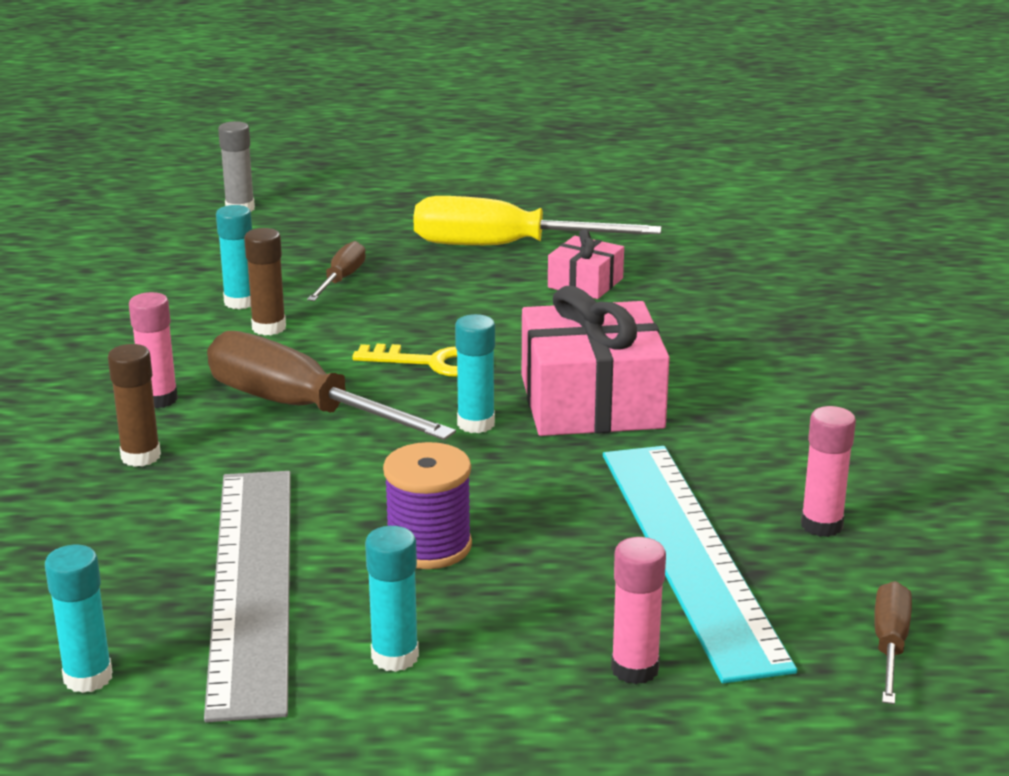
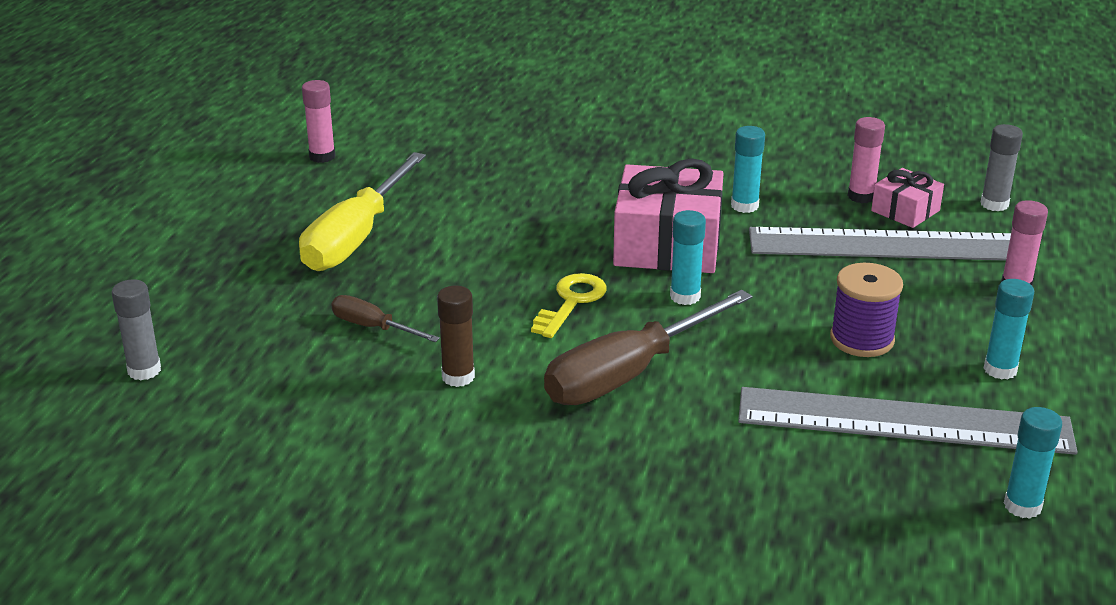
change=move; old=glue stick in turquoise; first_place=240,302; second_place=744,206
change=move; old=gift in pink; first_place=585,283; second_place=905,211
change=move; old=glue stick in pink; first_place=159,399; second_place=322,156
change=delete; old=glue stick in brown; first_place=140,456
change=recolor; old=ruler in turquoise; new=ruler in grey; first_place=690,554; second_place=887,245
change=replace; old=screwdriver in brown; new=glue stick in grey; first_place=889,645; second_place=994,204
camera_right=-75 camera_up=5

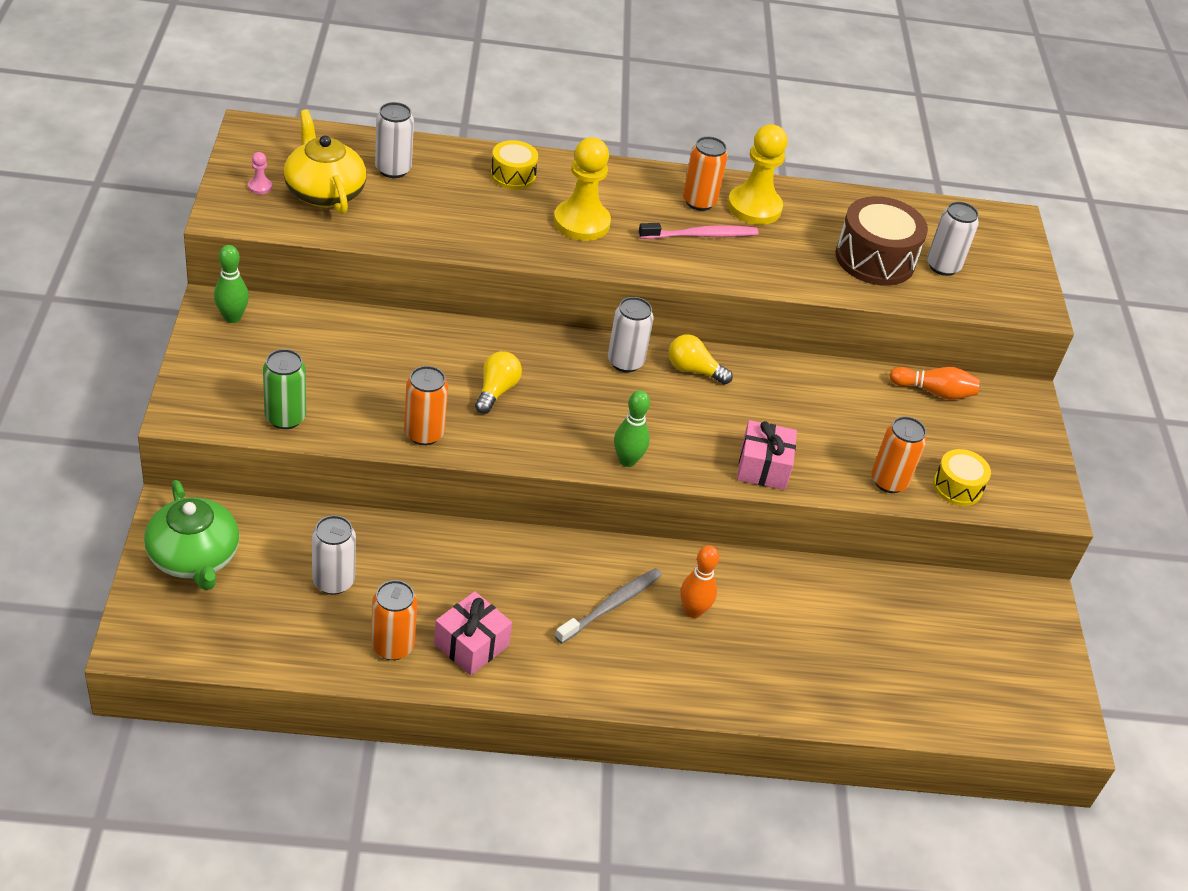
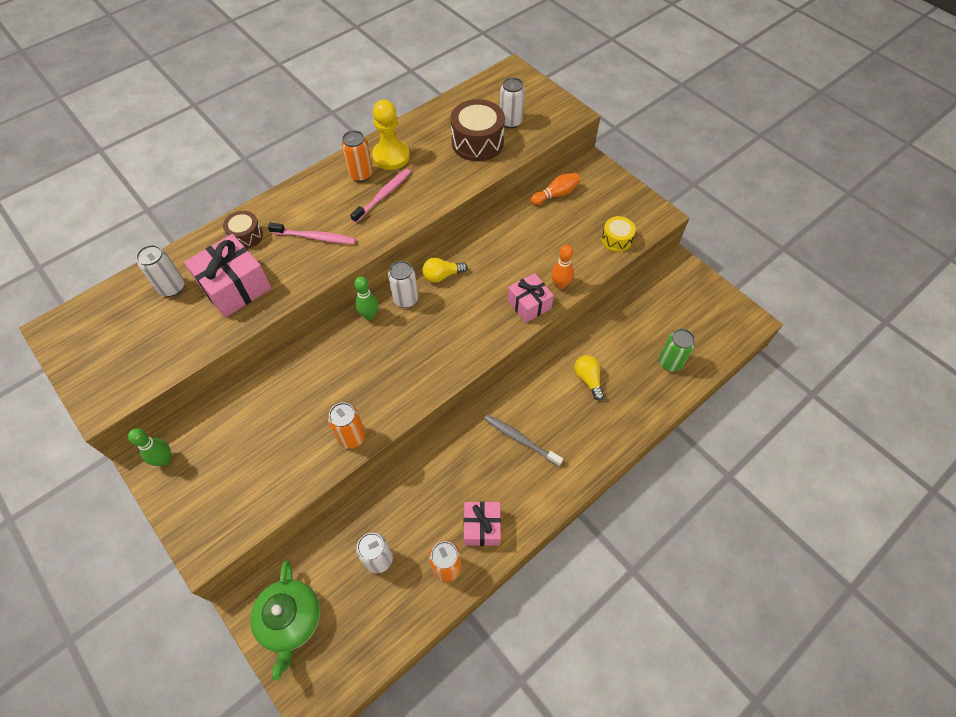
change=delete; old=teapot in yellow; first_place=324,192
change=replace; old=pawn in yellow; new=toothbrush in pink; first_place=581,223; second_place=315,237
change=recolor; old=drum in yellow; new=drum in brown; first_place=513,175; second_place=246,236
change=delete; old=pawn in pink; first_place=260,187
change=move; old=can in green; first_place=285,418; second_place=670,362
change=move; old=light bulb in yellow; first_place=496,391; second_place=588,379
change=move; old=bowling pin in green; first_place=627,460; second_place=369,315
change=delete; old=can in orange; first_place=889,481
change=rotate; old=teapot in green; first_place=194,557; second_place=290,620; degrees=60
change=move; old=bowling pin in orange; first_place=693,611; second_place=560,285
change=rotate; old=toothbrush in grey; first_place=611,605; second_place=520,439; degrees=-60
change=insert; new=gift in pink; second_place=235,287
camera_right=-35 camera_up=15

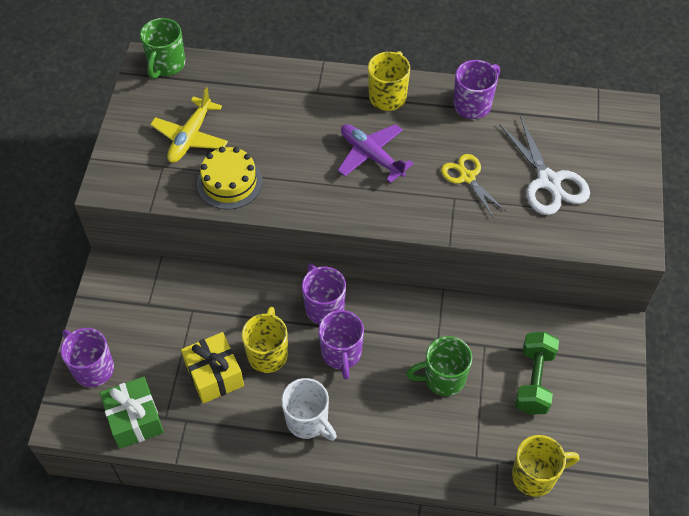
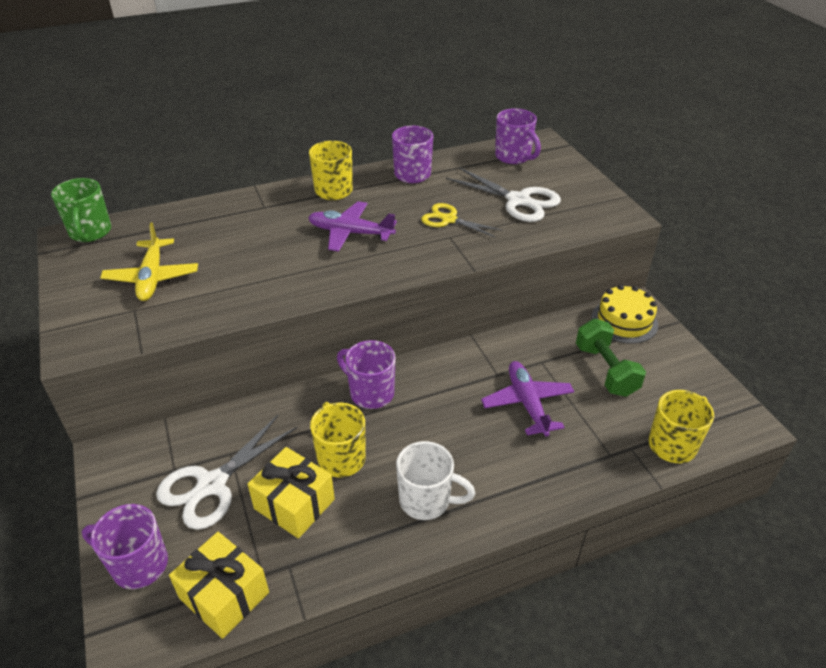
change=move; old=cake in yellow; first_place=229,182; second_place=624,321
change=move; old=mug in purple; first_place=341,354; second_place=513,157
change=replace; old=mug in green; new=plane in purple; first_place=443,378; second_place=527,403
change=recolor; old=gift in green; new=gift in yellow; first_place=135,419; second_place=224,595
change=insert; new=scissors in white; second_place=211,485
camera_right=-30 camera_up=-15

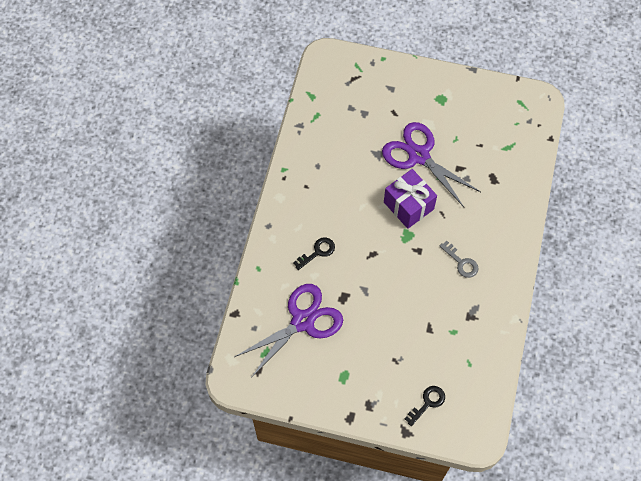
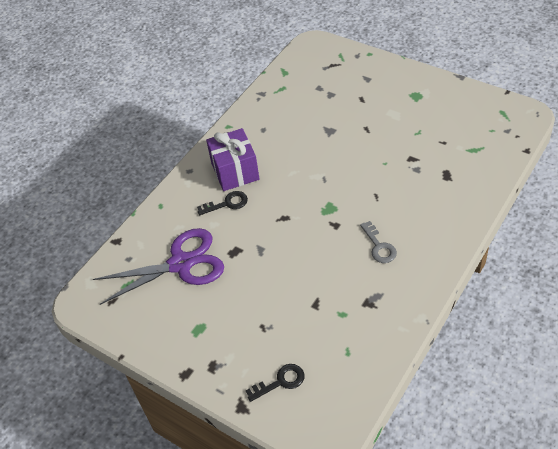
change=delete; old=scissors in purple; first_place=419,155
change=move; old=gift in purple; first_place=408,206; second_place=235,171
camera_right=25 camera_up=-15

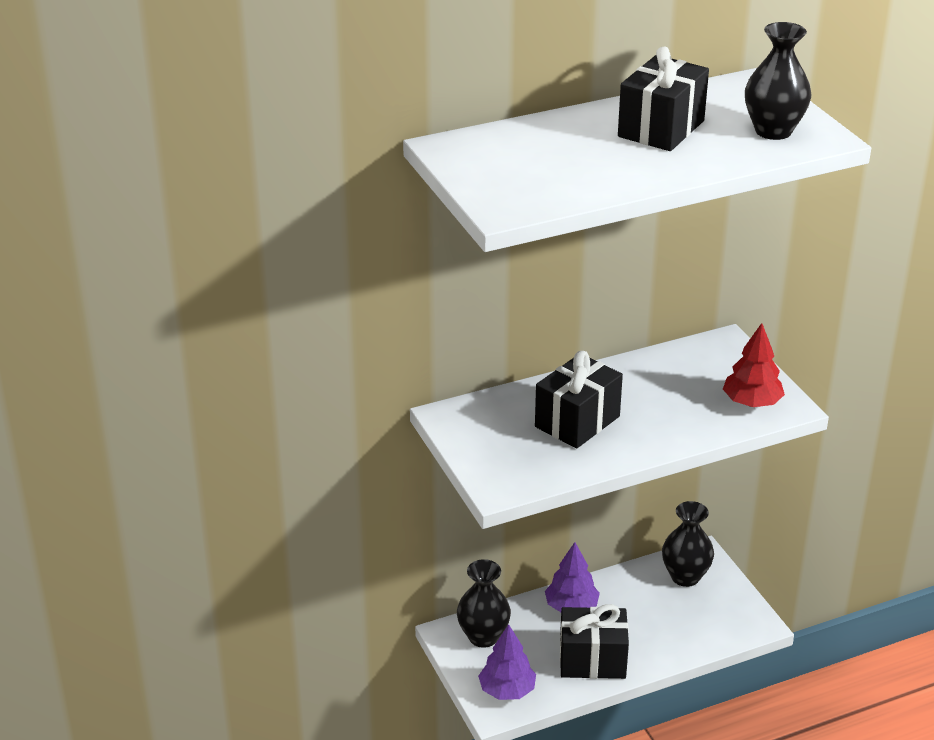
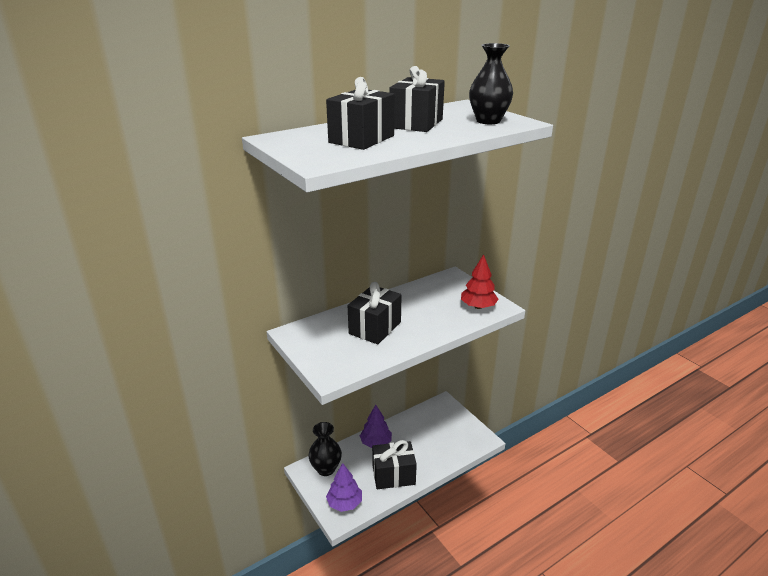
change=delete; old=vase in black; first_place=685,576
change=insert; new=gift in black; second_place=361,139
camera_right=-10 camera_up=-5

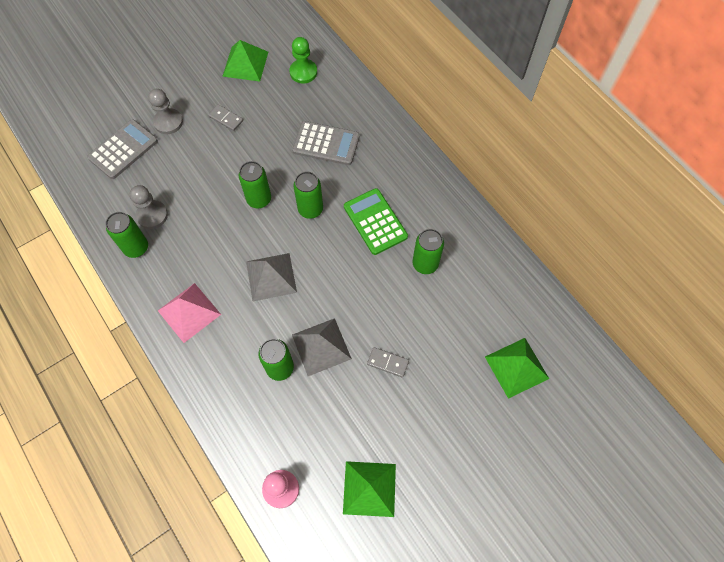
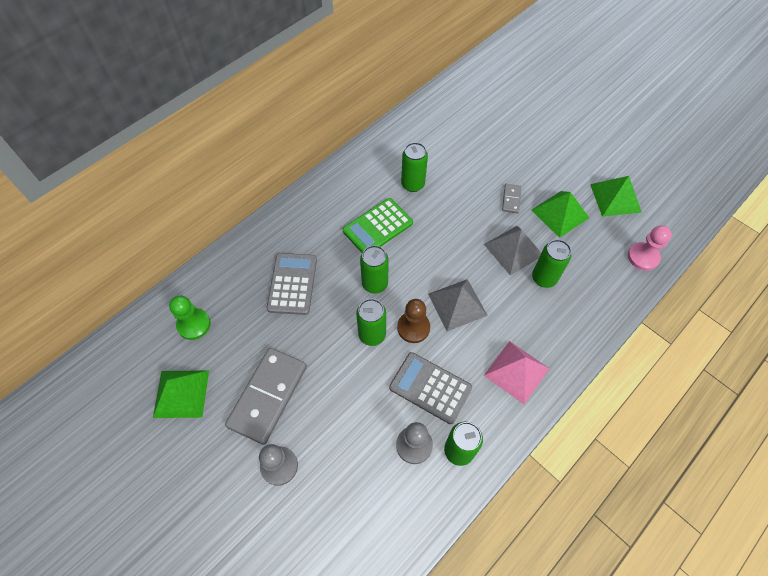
change=resize; old=domino in grey; first_place=226,118; second_place=268,396; factor=2.24
change=move; old=calculator in grey; first_place=123,149; second_place=430,388
change=move; old=pyramid in green; first_place=516,367; second_place=560,213
change=insert; new=pawn in brown; second_place=413,328
camera_right=-100 camera_up=-5

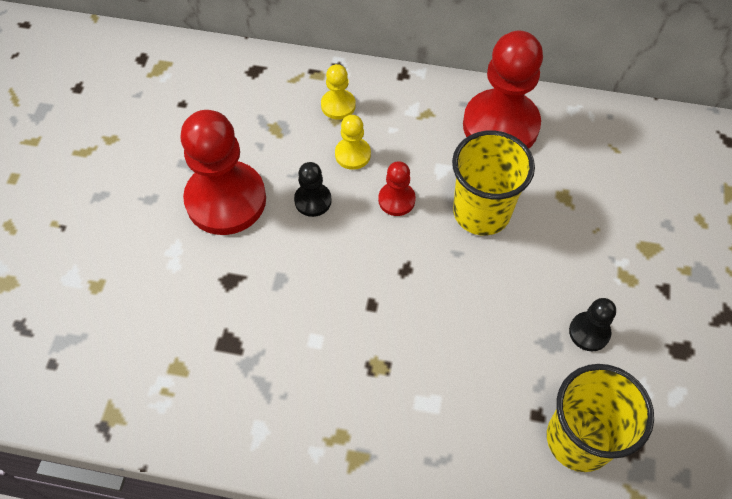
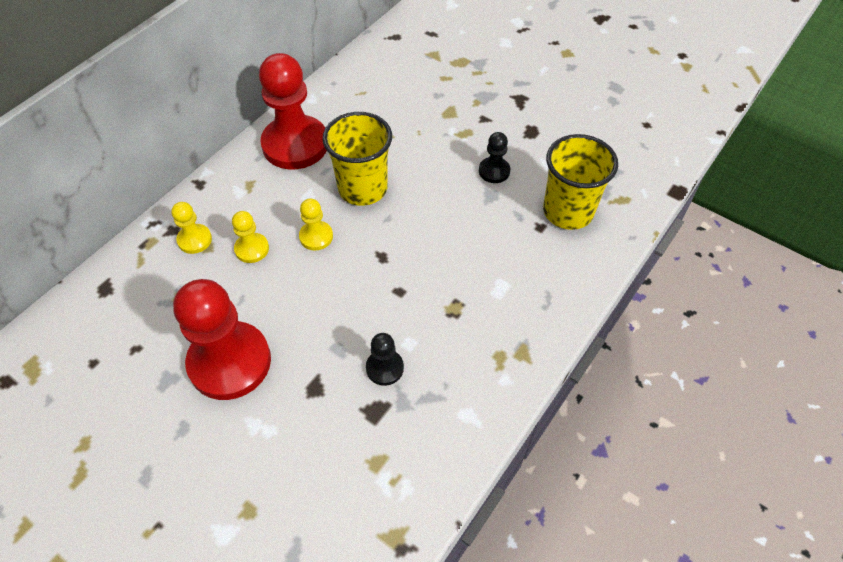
change=recolor; old=pawn in red; new=pawn in yellow; first_place=396,200; second_place=316,236
change=move; old=pawn in black; first_place=313,200; second_place=384,368
camera_right=-65 camera_up=-5

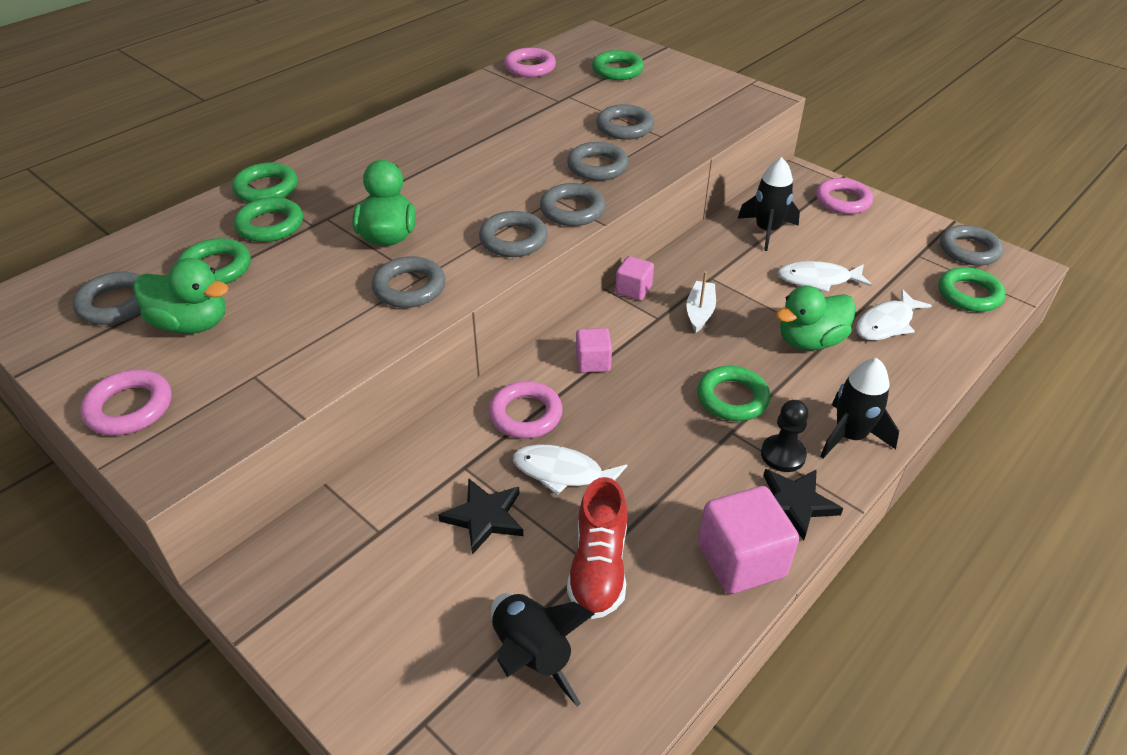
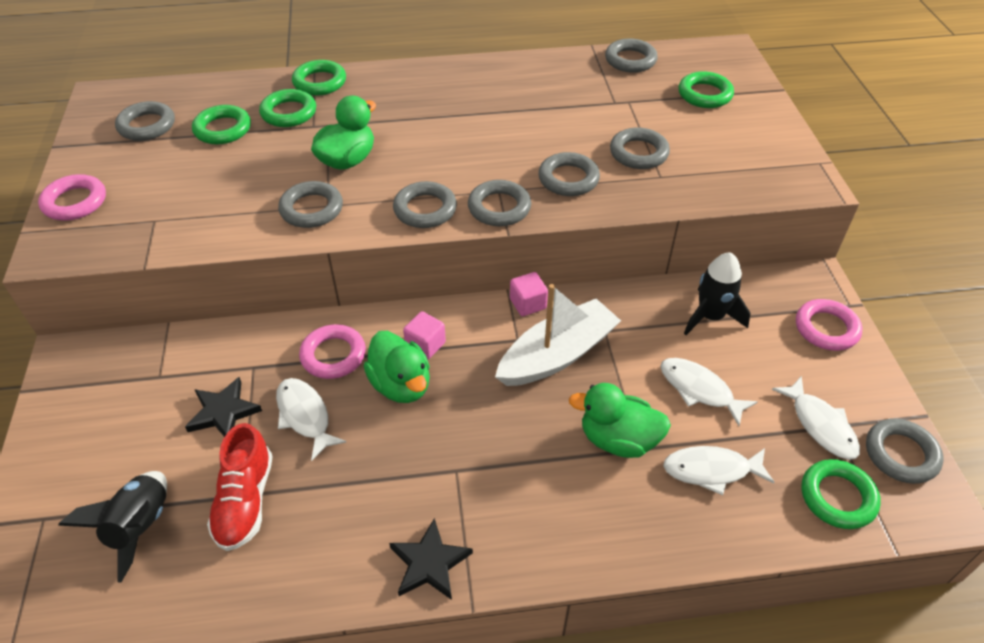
change=recolor; old=ring in pink; new=ring in grey; first_place=530,67; second_place=630,60
change=move; old=duck in green; first_place=192,324; second_place=401,385
change=resize; old=boat in white; first_place=700,312; second_place=557,355; factor=1.95
change=delete; old=rocket in black; first_place=850,436
change=delete; old=ring in green; first_place=732,398
change=delete; old=pawn in black; first_place=783,455
change=rotate; old=shoe in red; first_place=598,567; second_place=245,501; degrees=-45
change=delete; old=cube in pink; first_place=741,560
change=insert; new=fish in white; second_place=820,425
camera_right=40 camera_up=5

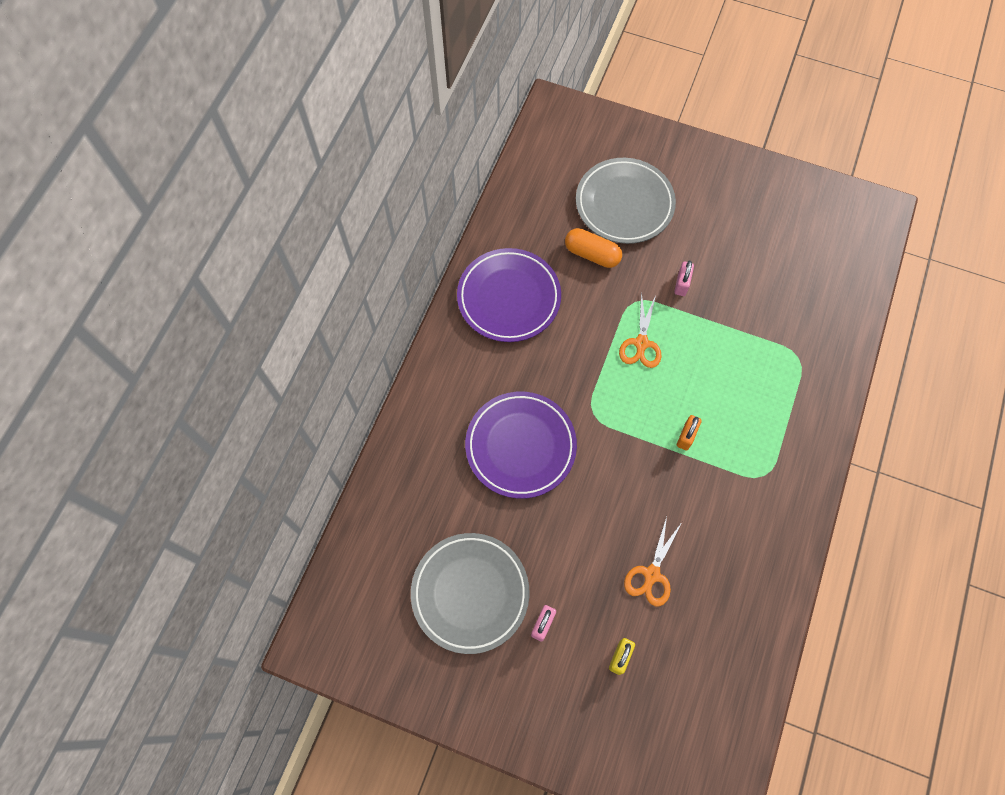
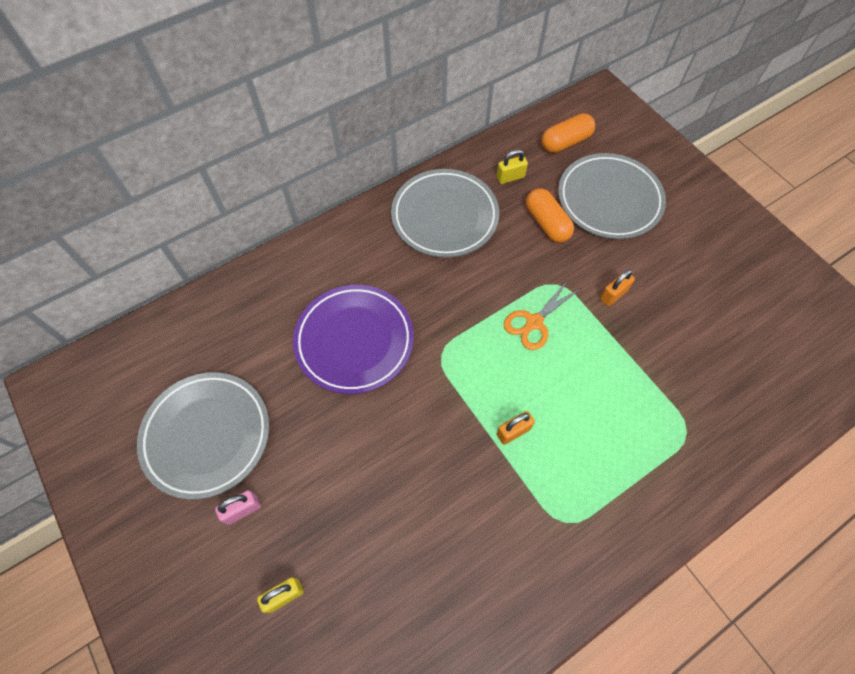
change=recolor; old=plate in purple; new=plate in grey; first_place=509,298; second_place=444,216
change=recolor; old=padlock in pink; new=padlock in orange; first_place=681,284; second_place=613,295
change=delete; old=scissors in orange; first_place=651,574
change=insert; new=capsule in orange; second_place=565,142
change=insert; new=padlock in yellow; second_place=510,177
camera_right=35 camera_up=-5

